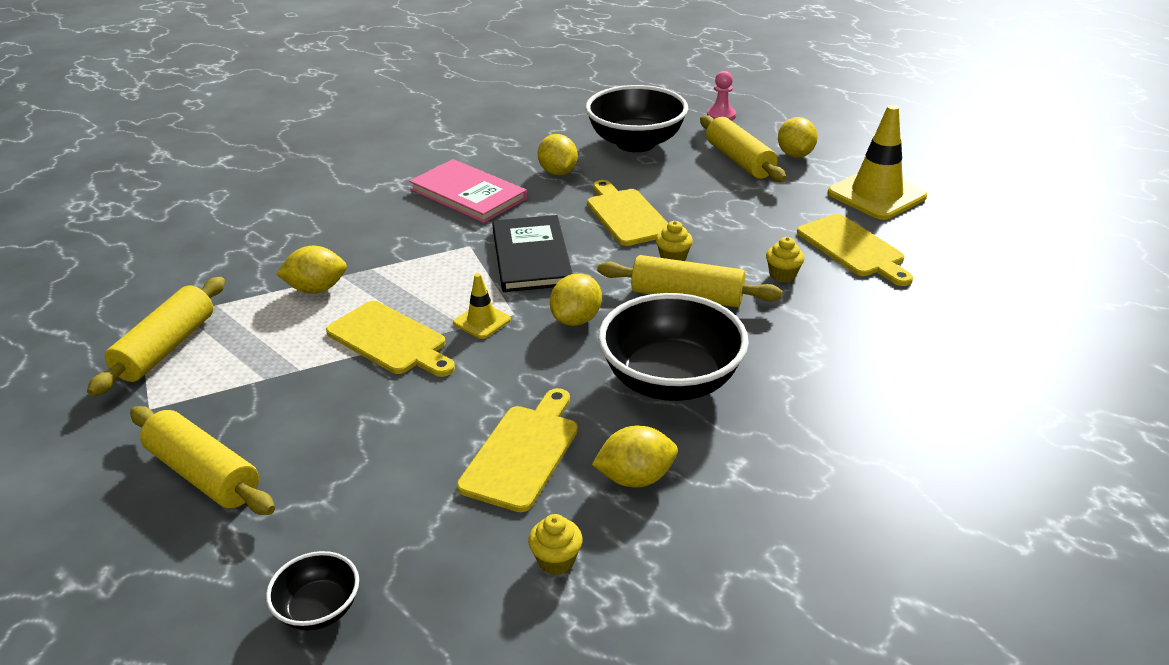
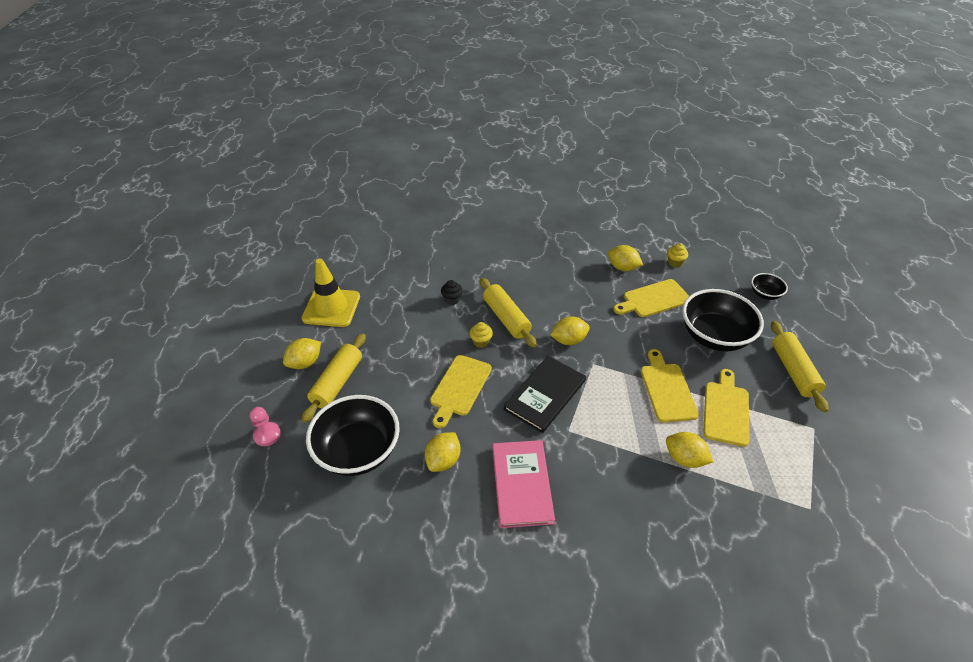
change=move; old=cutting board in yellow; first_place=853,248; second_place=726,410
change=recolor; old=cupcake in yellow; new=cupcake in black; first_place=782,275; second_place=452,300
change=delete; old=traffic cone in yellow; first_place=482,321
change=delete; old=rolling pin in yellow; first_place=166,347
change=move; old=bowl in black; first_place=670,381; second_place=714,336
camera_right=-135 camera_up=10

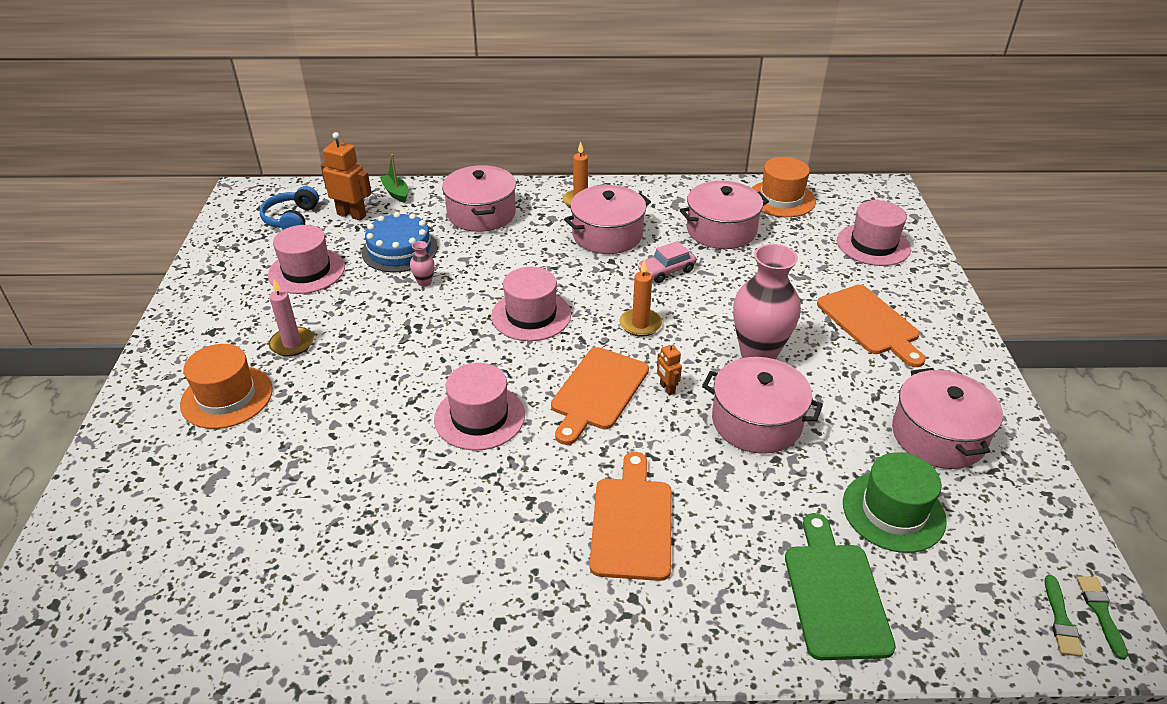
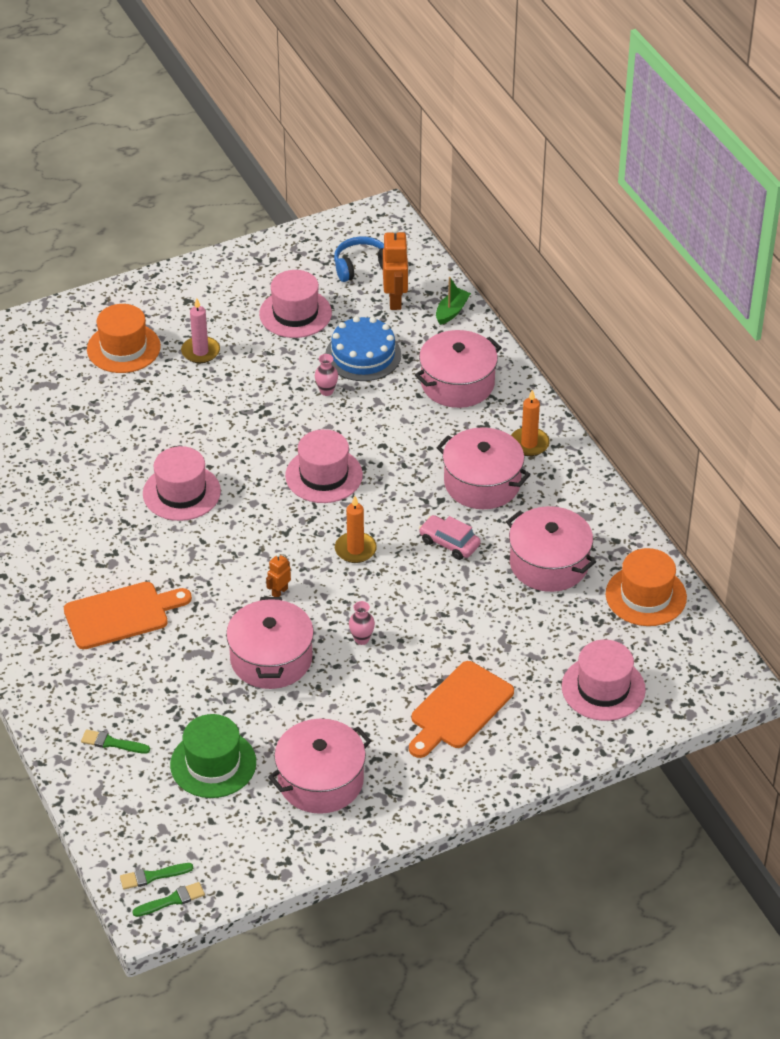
change=resize; old=vase in pink; first_place=758,354; second_place=361,639; factor=0.41
change=delete; old=cutting board in orange; first_place=598,392
change=replace; old=cutting board in green; new=brush in green; first_place=835,594; second_place=112,743
camera_right=65 camera_up=5

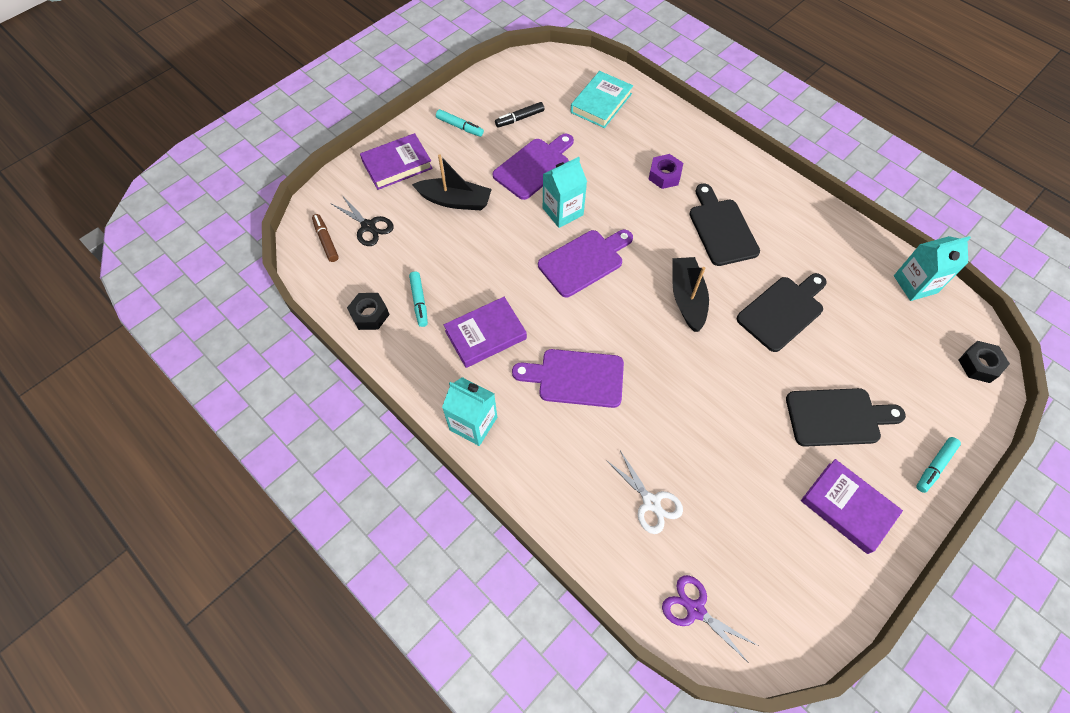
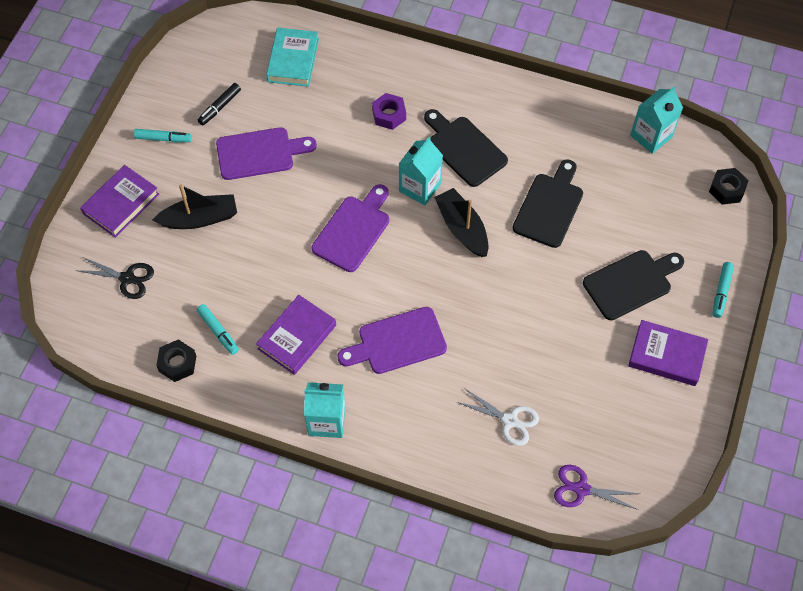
change=rotate; old=cutting board in purple; first_place=534,166; second_place=259,153; degrees=60
change=move; old=carton in turquoise; first_place=563,211; second_place=420,187
change=delete; old=marker in brown; first_place=326,241
camera_right=-25 camera_up=0

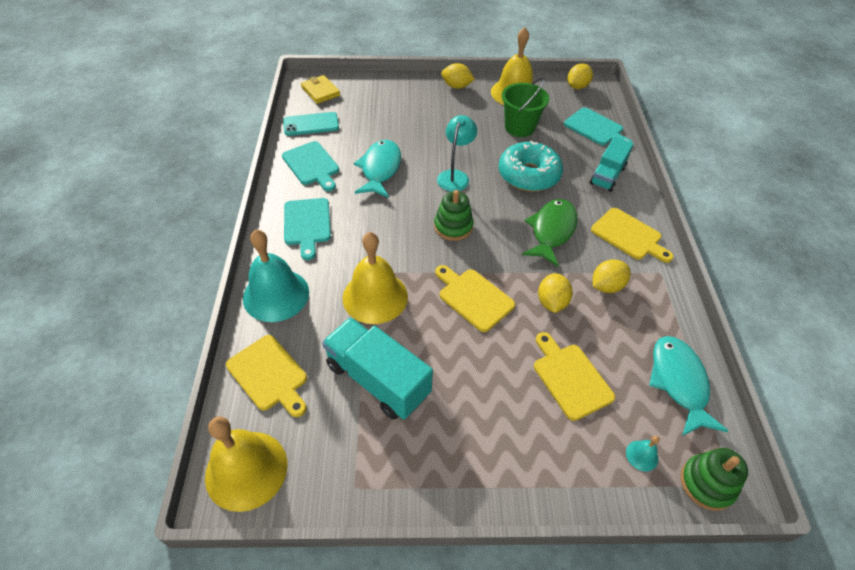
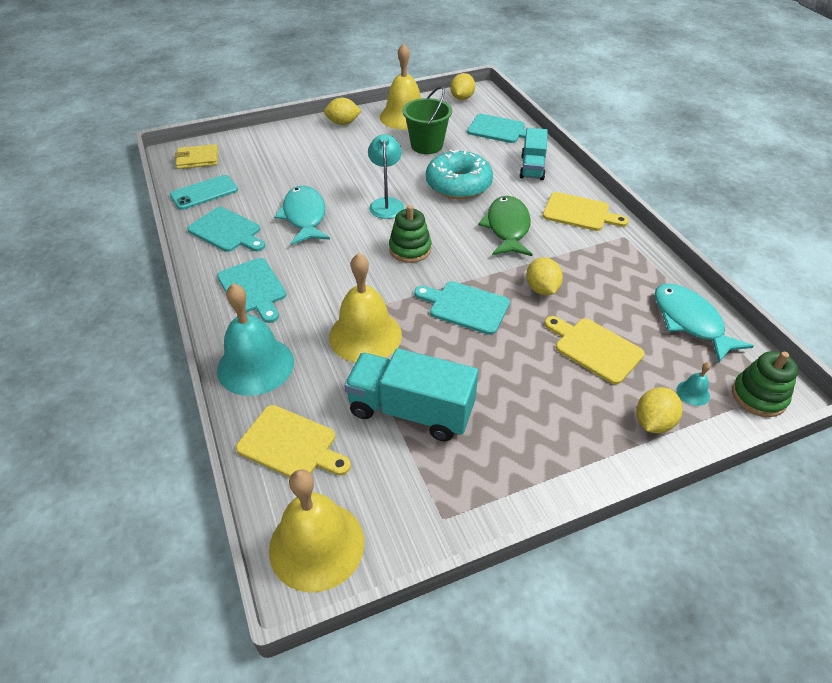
change=rotate; old=wallet in yellow; first_place=320,91; second_place=198,159; degrees=-45
change=move; old=lemon in yellow; first_place=606,286; second_place=653,422
change=recolor; old=cutting board in yellow; new=cutting board in turquoise; first_place=473,297; second_place=465,307
camera_right=-20 camera_up=-5

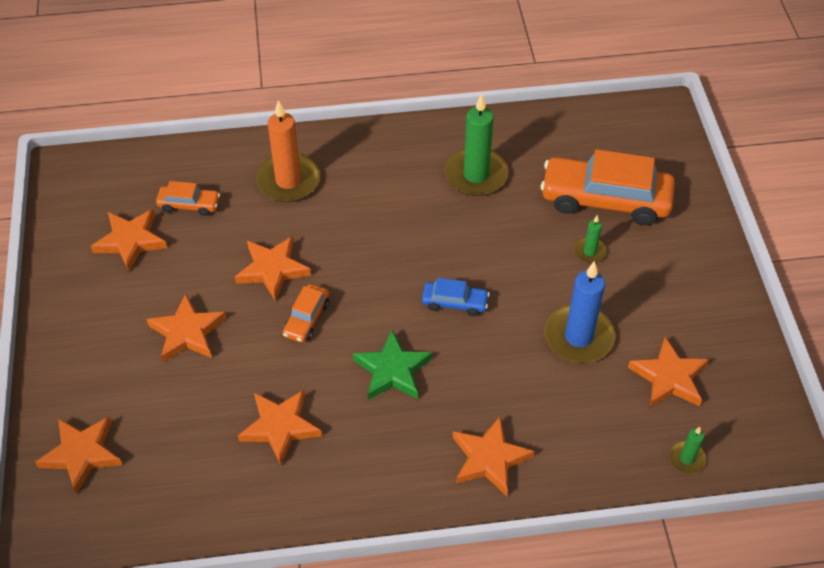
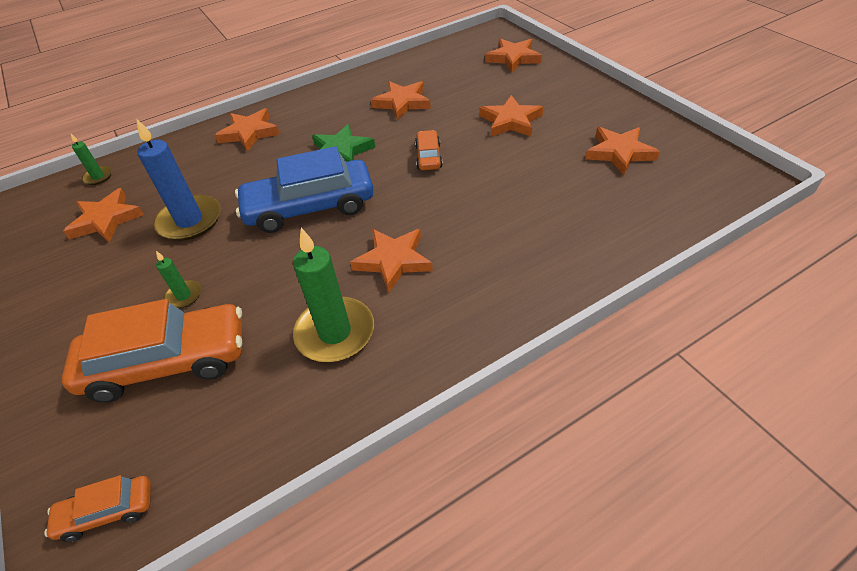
change=delete; old=candle in orange; first_place=288,181
change=move; old=car in orange; first_place=189,205; second_place=107,512
change=move; old=star in orange; first_place=273,269; second_place=393,261
change=resize; old=car in blue; first_place=455,303; second_place=310,207; factor=2.11
camera_right=160 camera_up=-5

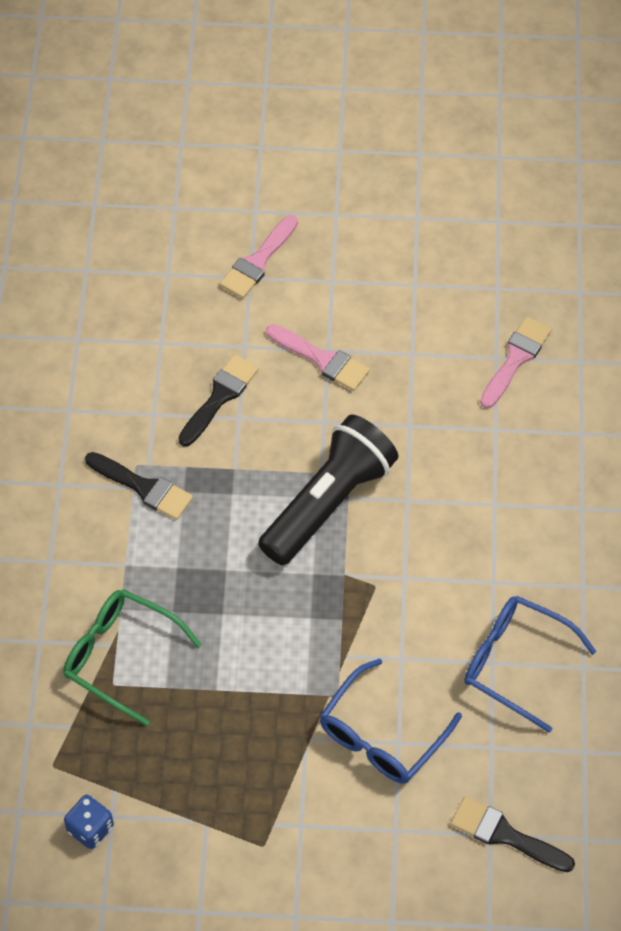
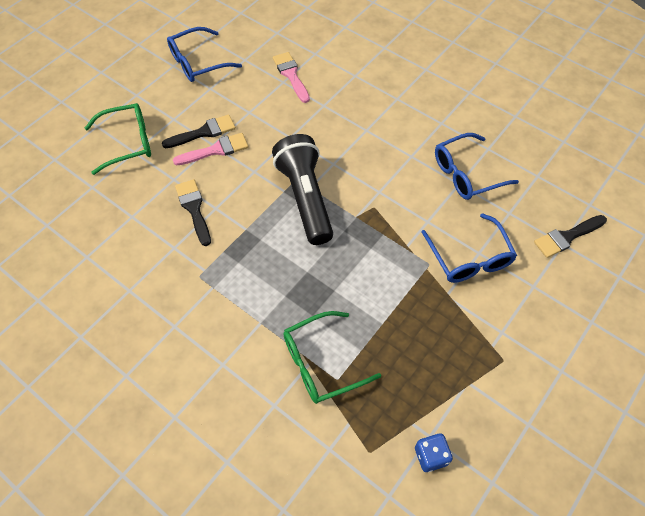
change=replace; old=brush in pink; new=glasses in green; first_place=258,261; second_place=128,142
change=move; old=brush in black; first_place=144,487; second_place=204,132
change=insert; new=glasses in blue; second_place=197,62
camera_right=-55 camera_up=0

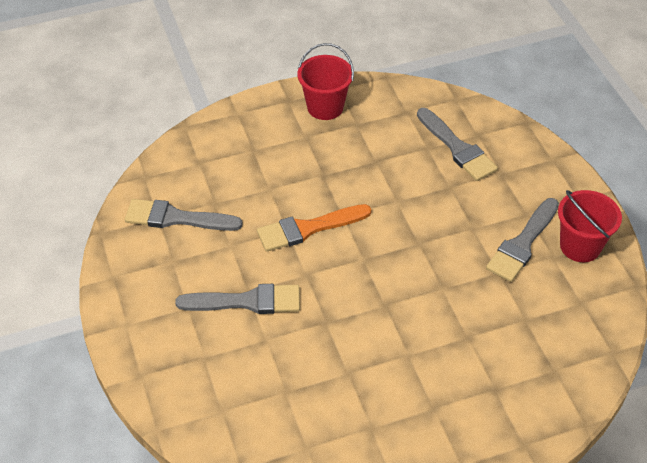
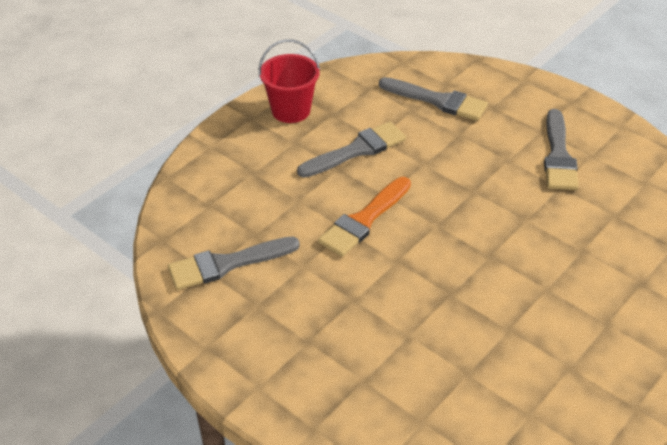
change=delete; old=bucket in red; first_place=580,246
change=move; old=brush in grey; first_place=247,301; second_place=356,150
camera_right=-30 camera_up=-5

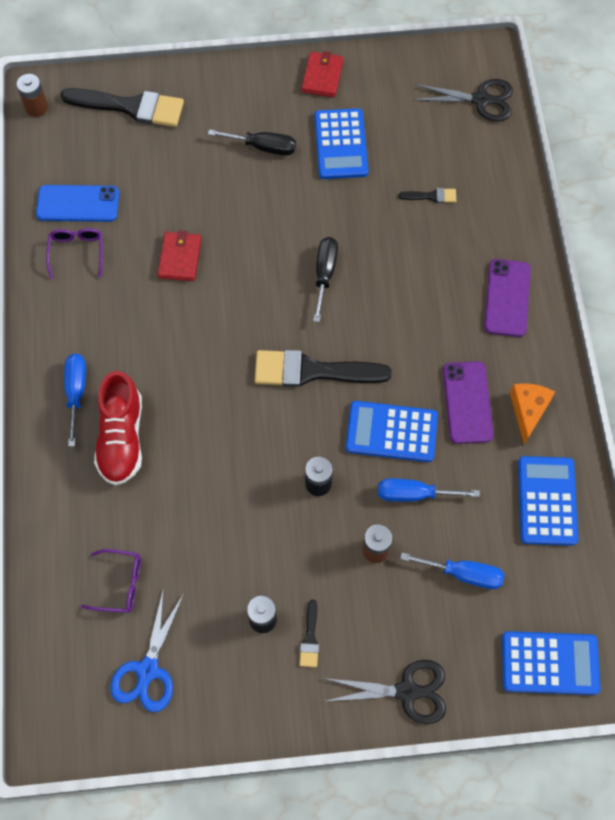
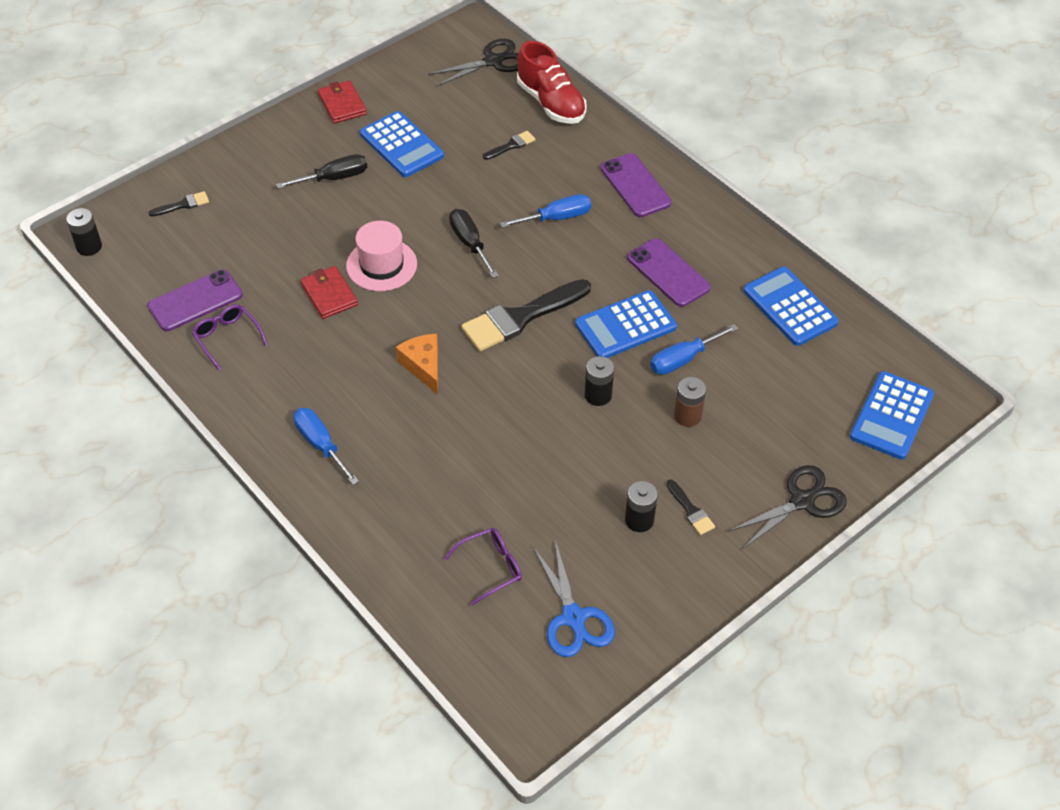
change=recolor; old=battery in brown; new=battery in black; first_place=36,107; second_place=89,247
change=resize; old=brush in black; first_place=130,107; second_place=183,205; factor=0.45
change=recolor; old=phone in blue; new=phone in purple; first_place=78,204; second_place=195,301
change=move; old=shoe in red; first_place=121,438; second_place=551,103
change=move; old=cheese in orange; first_place=528,411; second_place=423,366
change=move; old=screwdriver in blue; first_place=463,574; second_place=557,218
change=rotate; old=calculator in blue; first_place=549,663; second_place=891,416; degrees=150
change=insert; new=hat in pink; second_place=381,265
camera_right=-35 camera_up=-15

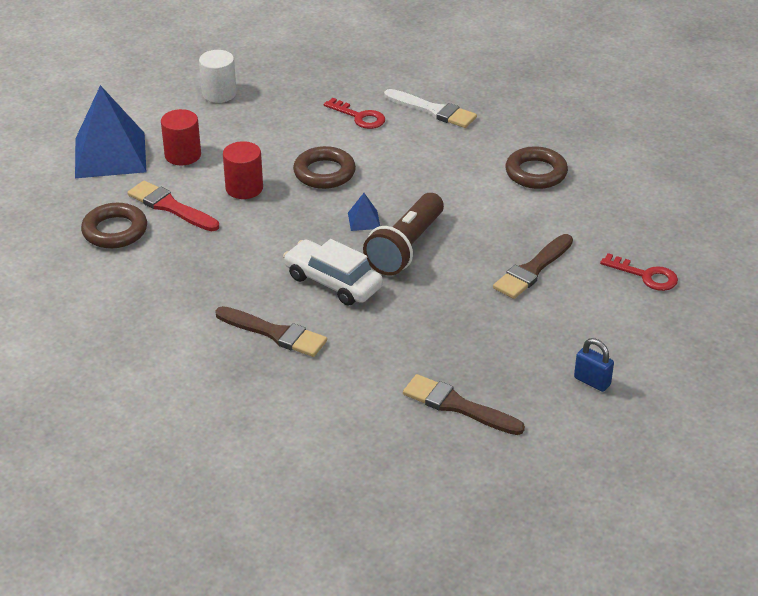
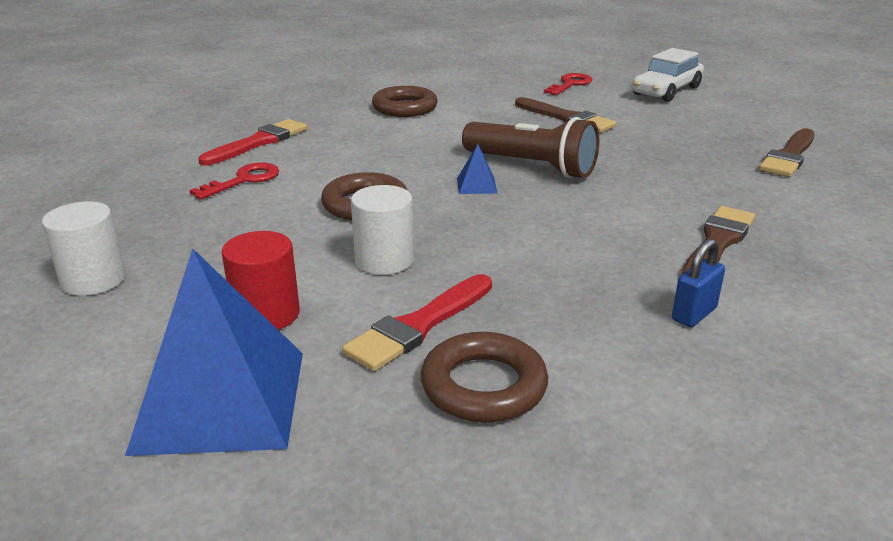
change=recolor; old=brush in white; new=brush in red; first_place=433,110; second_place=259,142
change=recolor; old=cylinder in red; new=cylinder in white; first_place=244,188; second_place=384,260
change=move; old=car in white; first_place=333,282; second_place=666,91
change=move; old=padlock in blue; first_place=592,381; second_place=694,314
camera_right=-85 camera_up=-10

